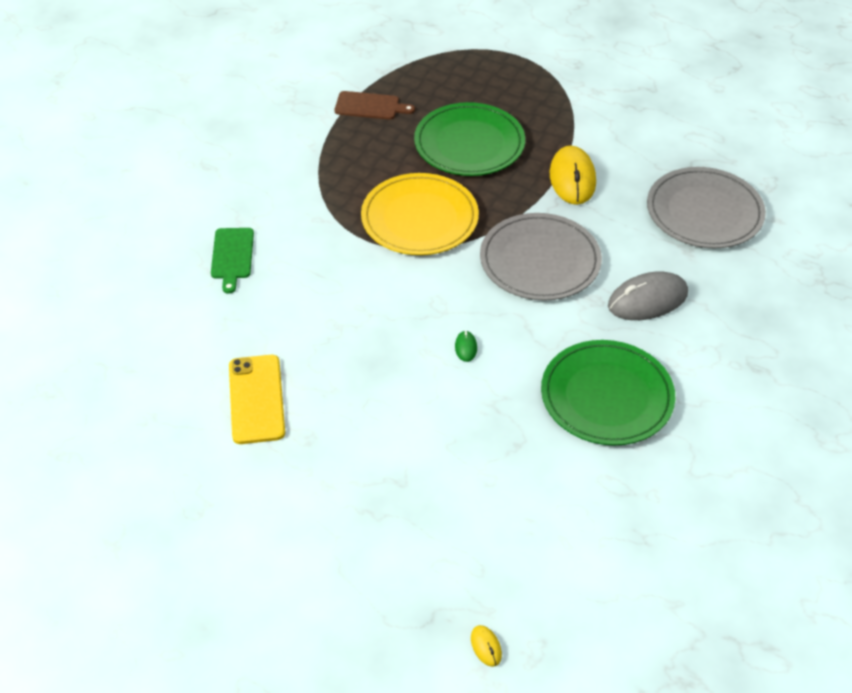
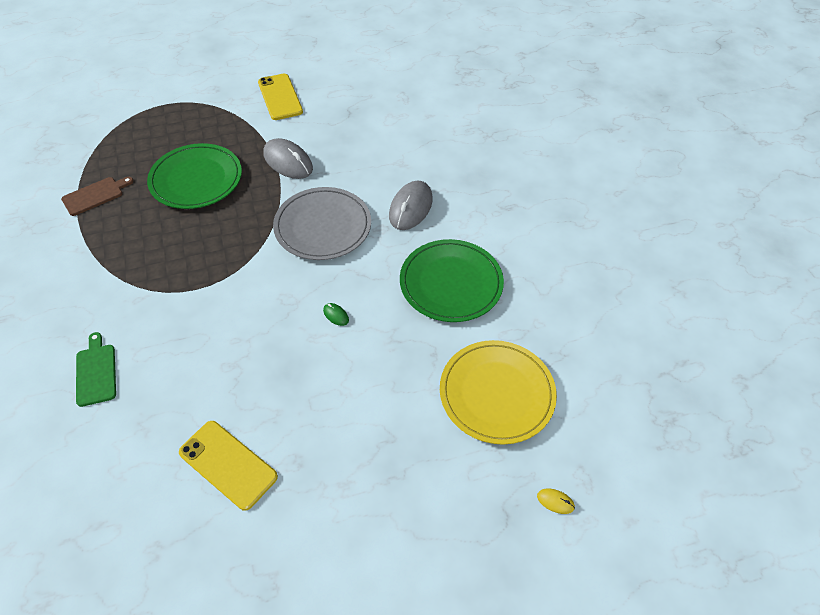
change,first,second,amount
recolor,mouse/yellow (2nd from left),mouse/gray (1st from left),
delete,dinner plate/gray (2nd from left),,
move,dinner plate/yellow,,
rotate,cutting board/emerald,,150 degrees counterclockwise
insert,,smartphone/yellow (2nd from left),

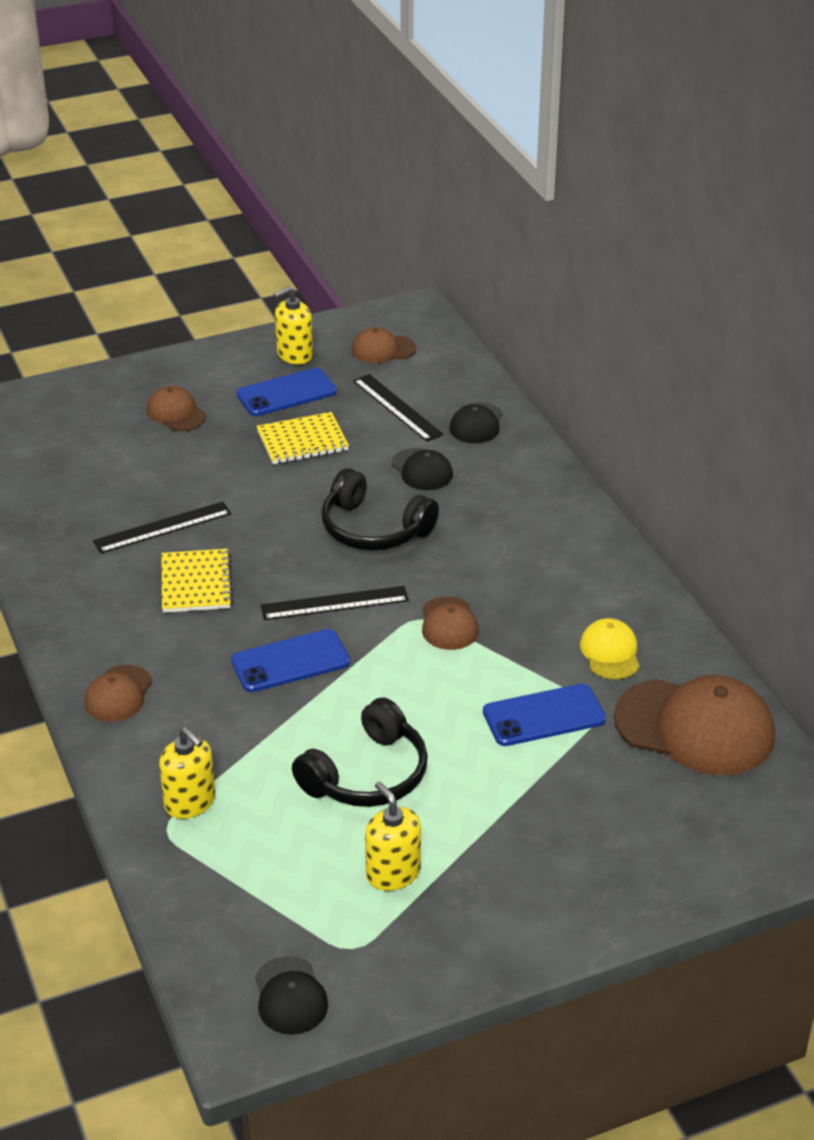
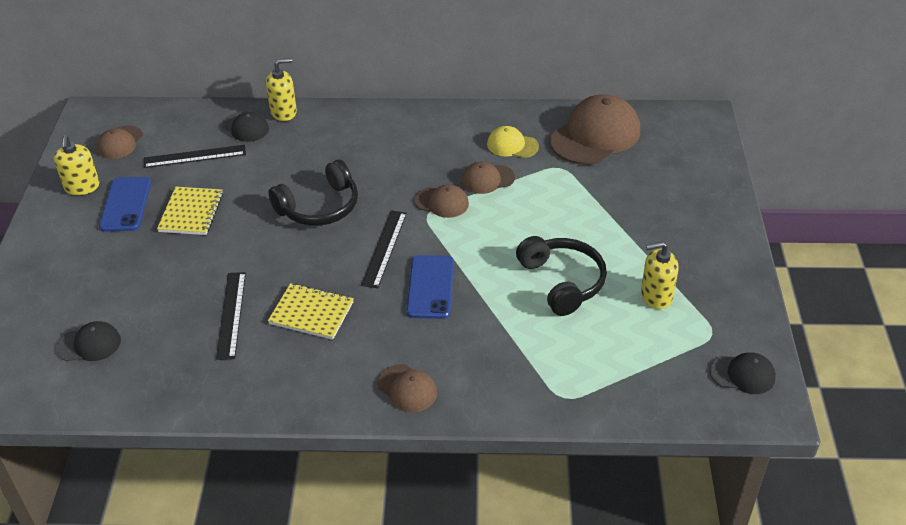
change,first,second,amount
move,peaked cap/russet (2nd from left in the first image),peaked cap/russet (4th from left),
move,peaked cap/black (2nd from left in the first image),peaked cap/black (1st from left),
delete,smartphone/cobalt (3rd from left),,
move,pump bottle/yellow (1st from left in the first image),pump bottle/yellow (2nd from left),

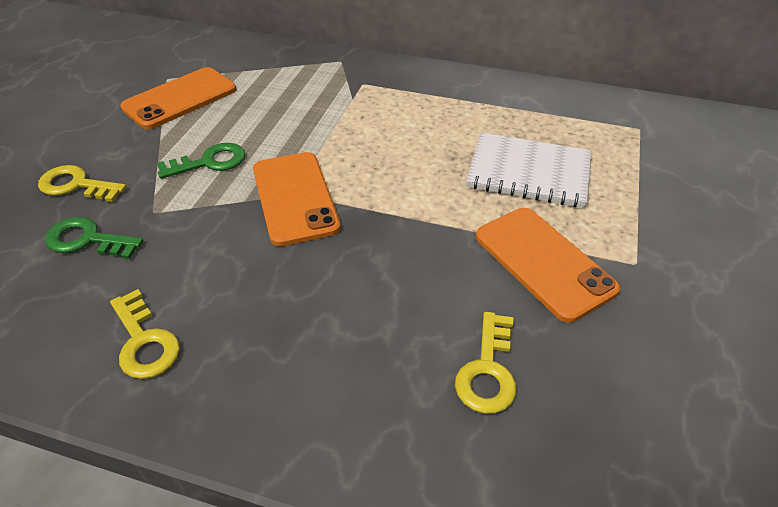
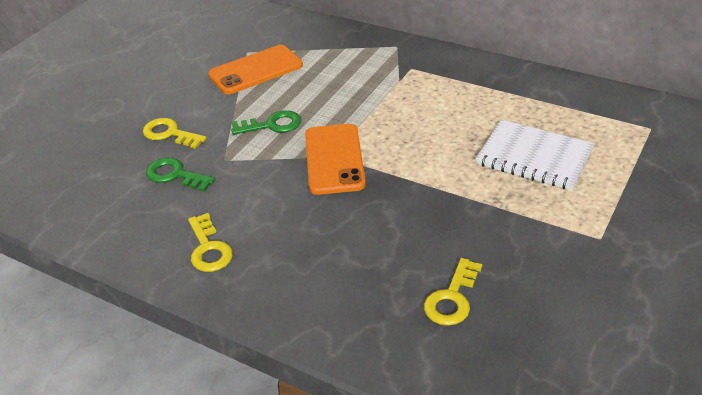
change,first,second,amount
delete,smartphone/orange-coloured (3rd from left),,

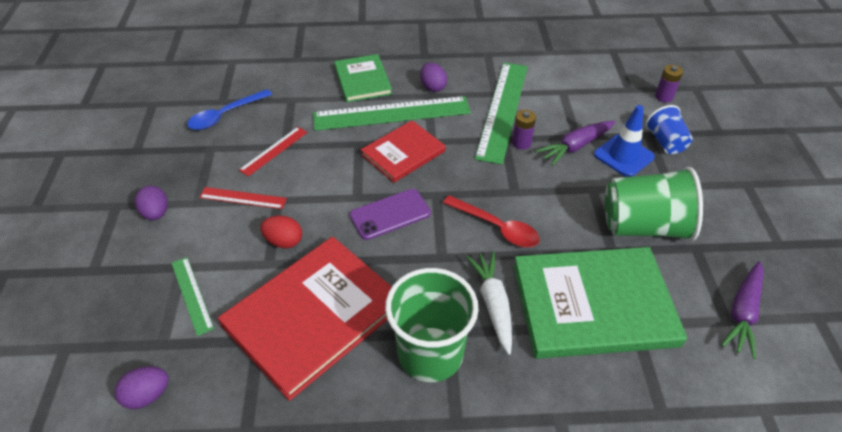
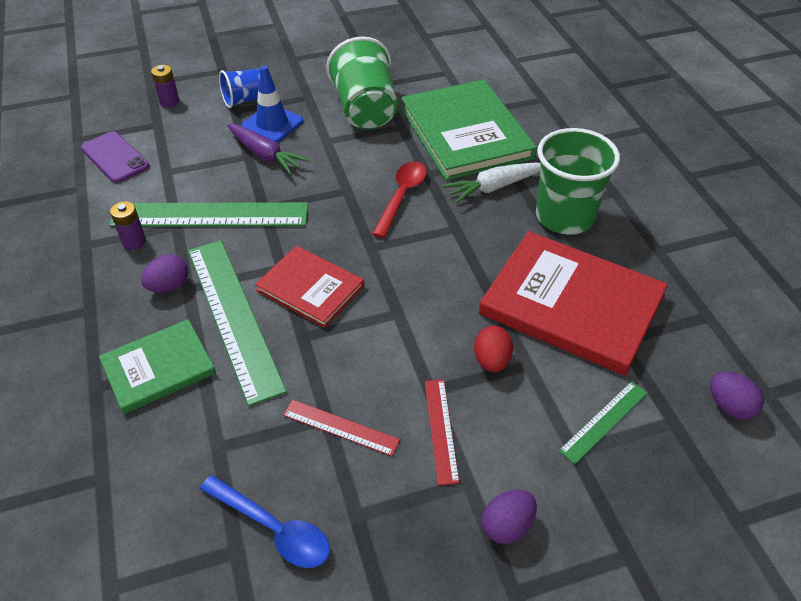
change,first,second,amount
move,power cell/violet (1st from left),,
move,smartphone/violet,,
delete,toy carrot/violet (2nd from left),,

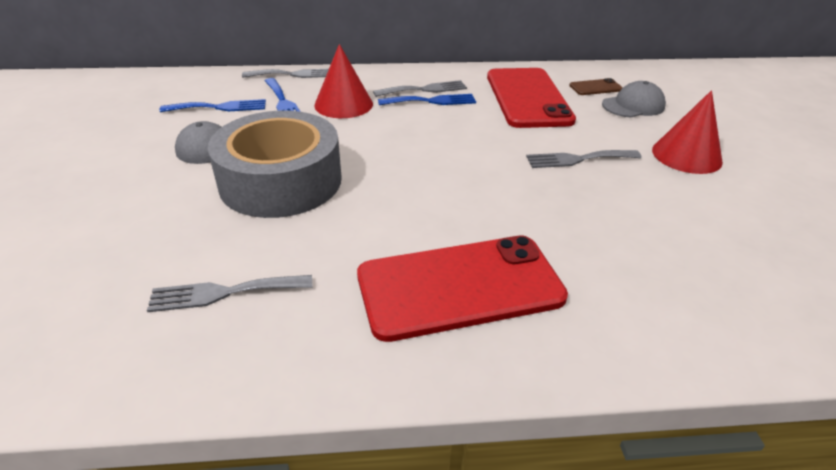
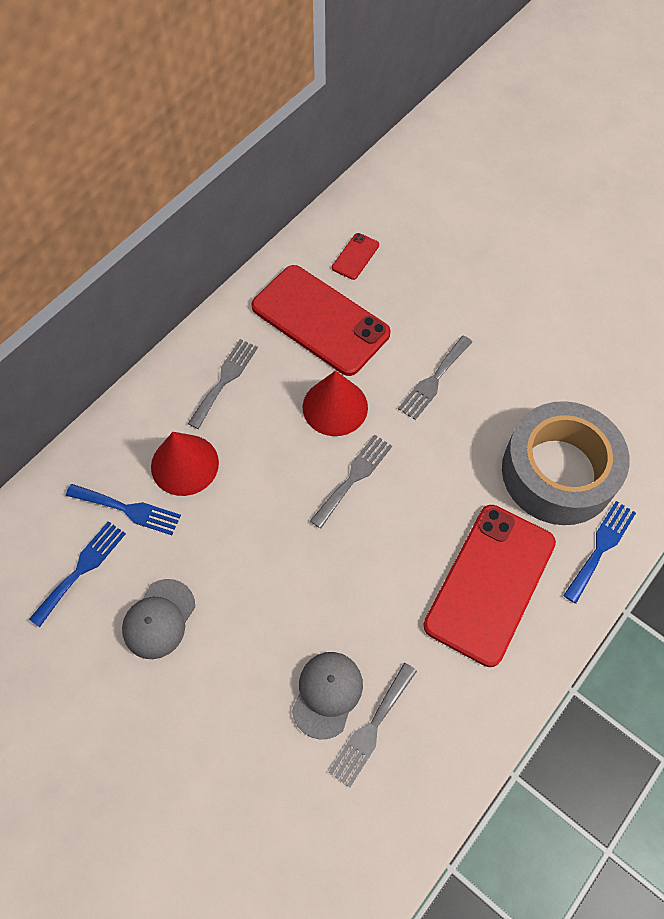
change,first,second,amount
move,dinner fork/gray (2nd from left),,
recolor,smartphone/russet,smartphone/crimson (2nd from left),
move,peaked cap/gray (2nd from left),,
move,cone shape/crimson (2nd from left),,
move,dinner fork/cobalt (3rd from left),,
move,tape/gray,,

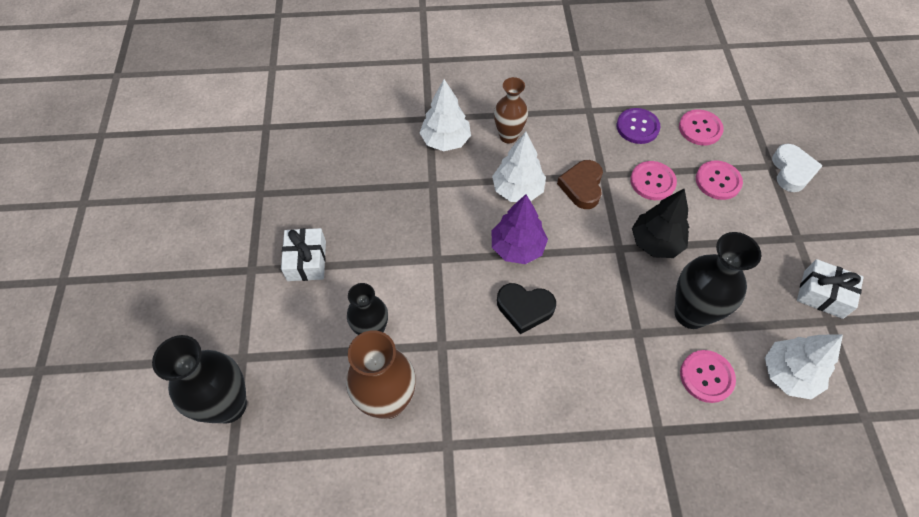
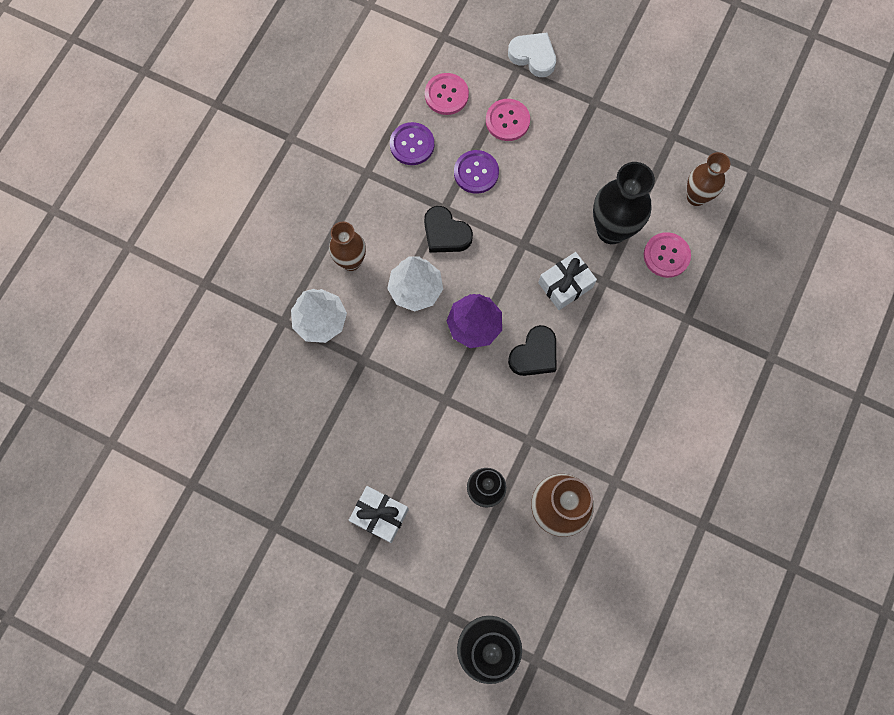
change,first,second,amount
recolor,heart shape/russet,heart shape/black (1st from left),
recolor,button/rose-pink (1st from left),button/violet (2nd from left),
delete,fir tree/black,,
move,wrapped gift/snow-white (2nd from left),,
replace,fir tree/snow-white (3rd from left),flower vase/russet (3rd from left),

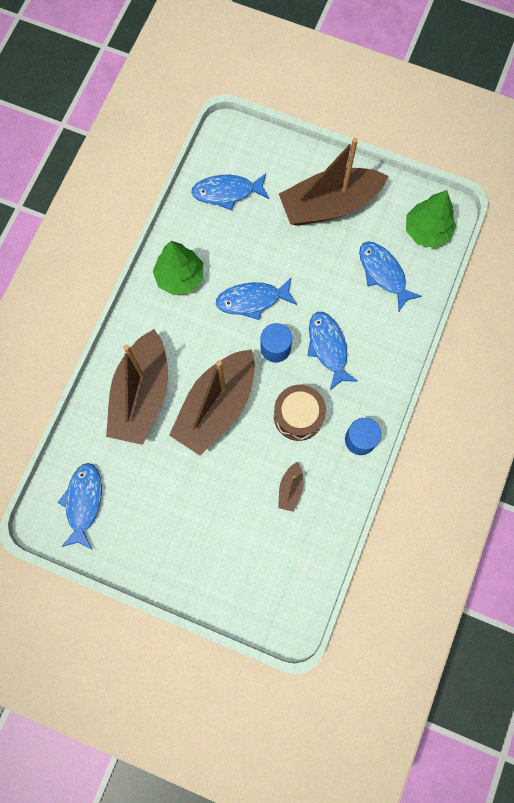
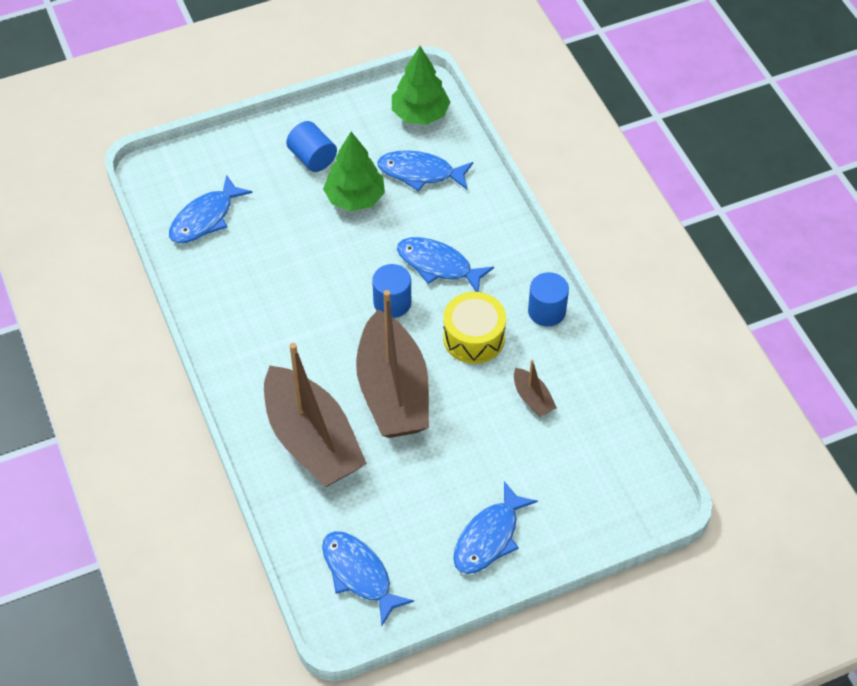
change,first,second,amount
replace,sailboat/russet (4th from left),cylinder shape/cobalt (1st from left),
move,fir tree/emerald (1st from left),,
move,fish figure/cobalt (3rd from left in the first image),fish figure/cobalt (5th from left),
recolor,toy drum/russet,toy drum/yellow,

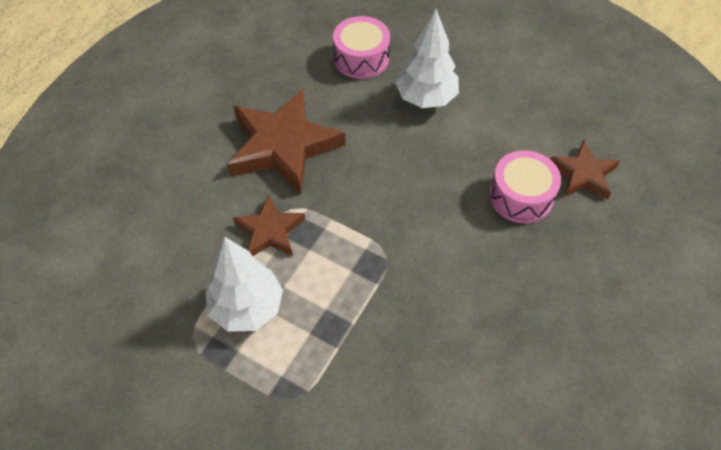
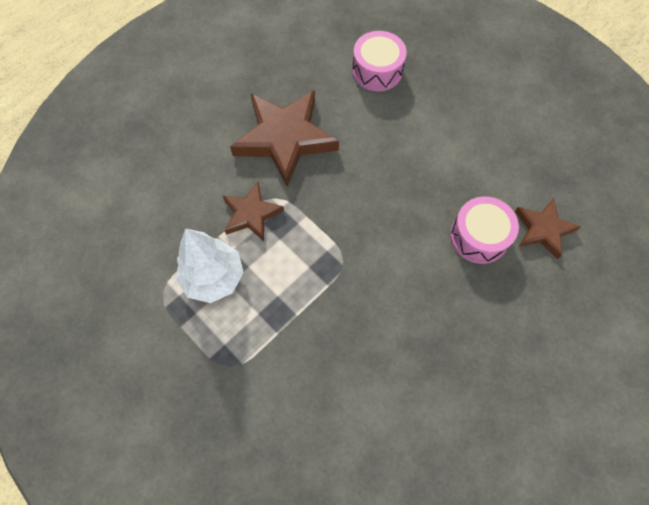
change,first,second,amount
delete,fir tree/snow-white (2nd from left),,

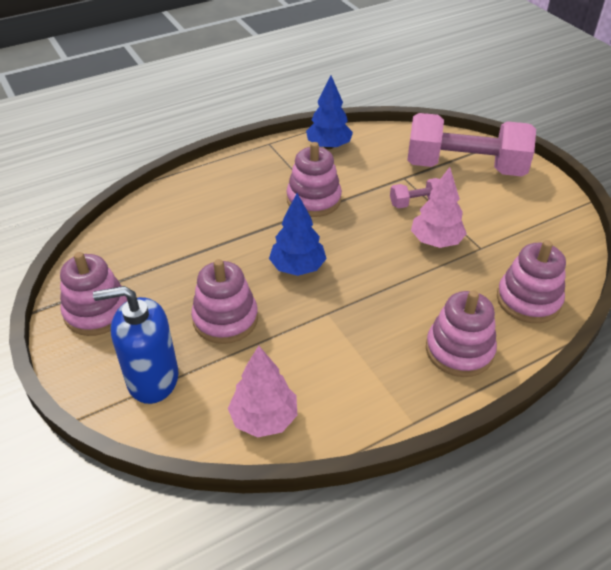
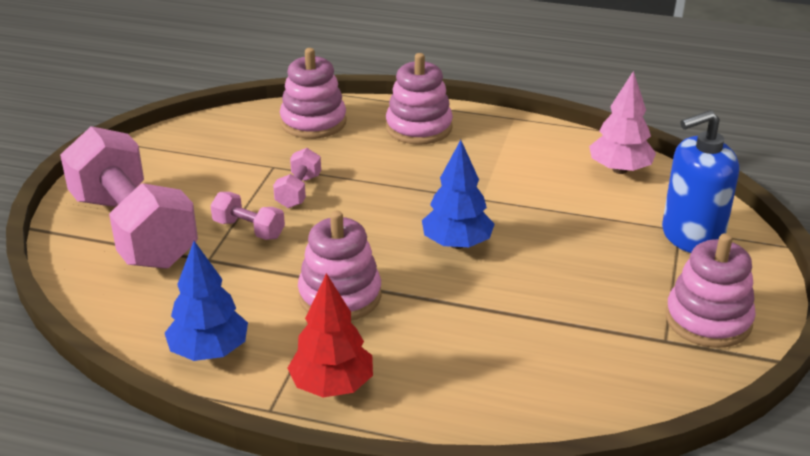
change,first,second,amount
replace,fir tree/rose-pink (2nd from left),hand weight/rose-pink (3rd from left),
delete,ring stacker/rose-pink (2nd from left),,
rotate,pump bottle/cobalt,,120 degrees clockwise
insert,,fir tree/crimson,

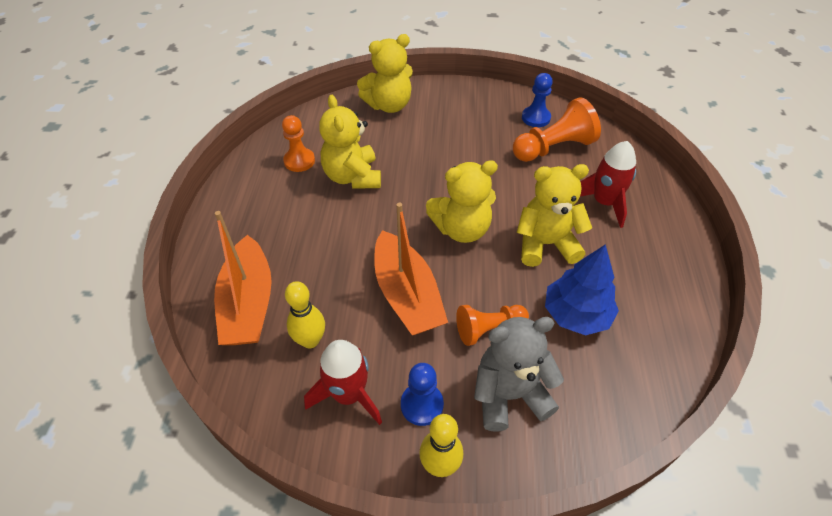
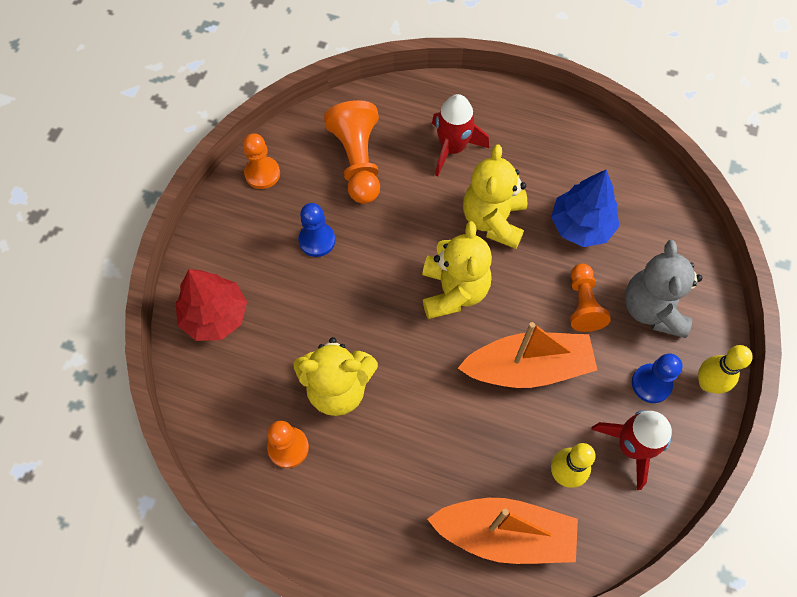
change,first,second,amount
replace,teddy bear/yellow (2nd from left),fir tree/crimson,
move,game pawn/cobalt (2nd from left in the first image),game pawn/cobalt (1st from left),
insert,,game pawn/orange-coloured (1st from left),

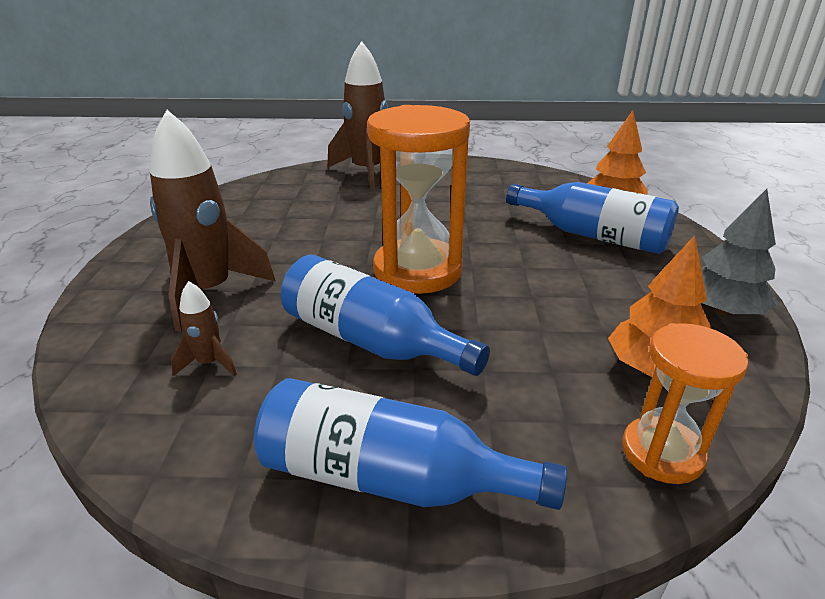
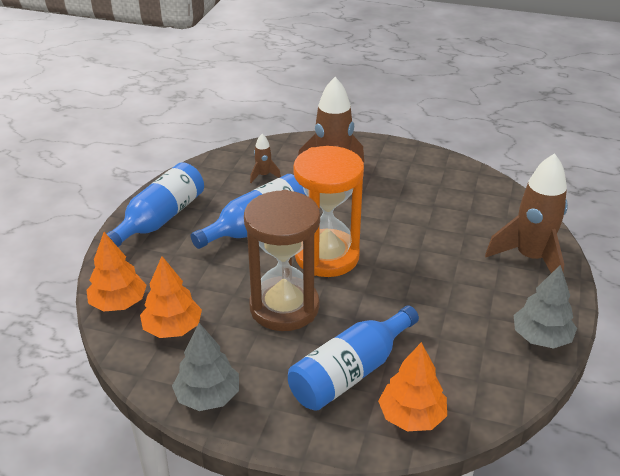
change,first,second,amount
replace,hourglass/orange-coloured (2nd from left),fir tree/orange-coloured (1st from left),
insert,,hourglass/russet,
insert,,fir tree/gray (2nd from left),

